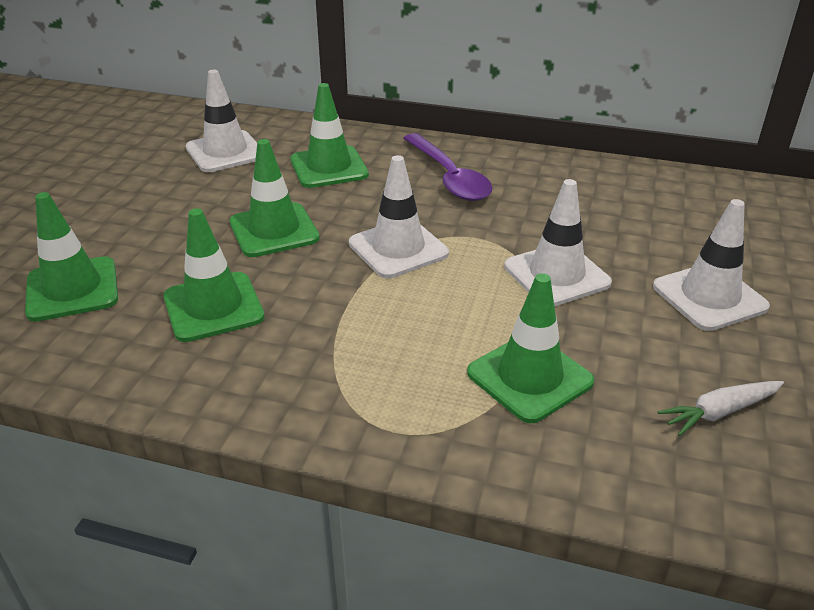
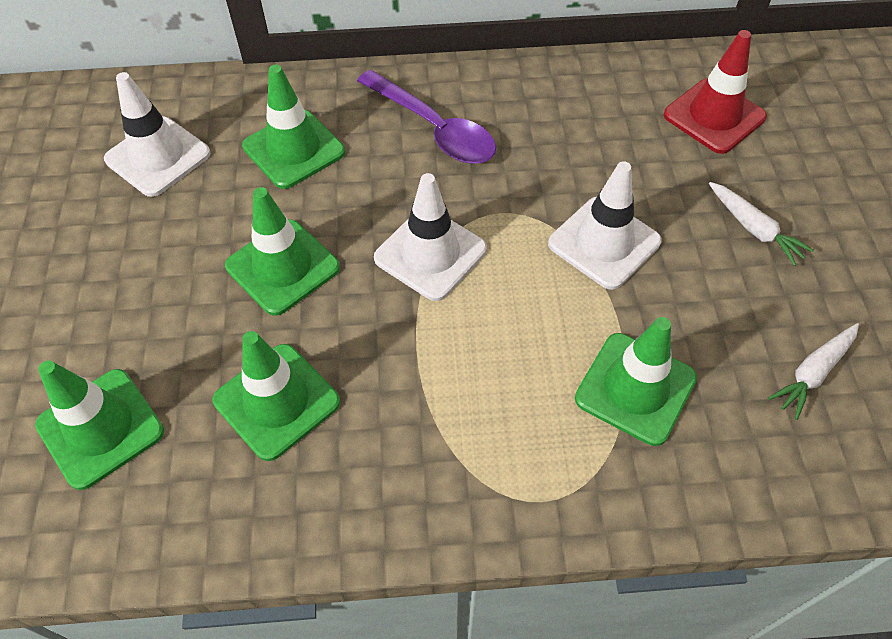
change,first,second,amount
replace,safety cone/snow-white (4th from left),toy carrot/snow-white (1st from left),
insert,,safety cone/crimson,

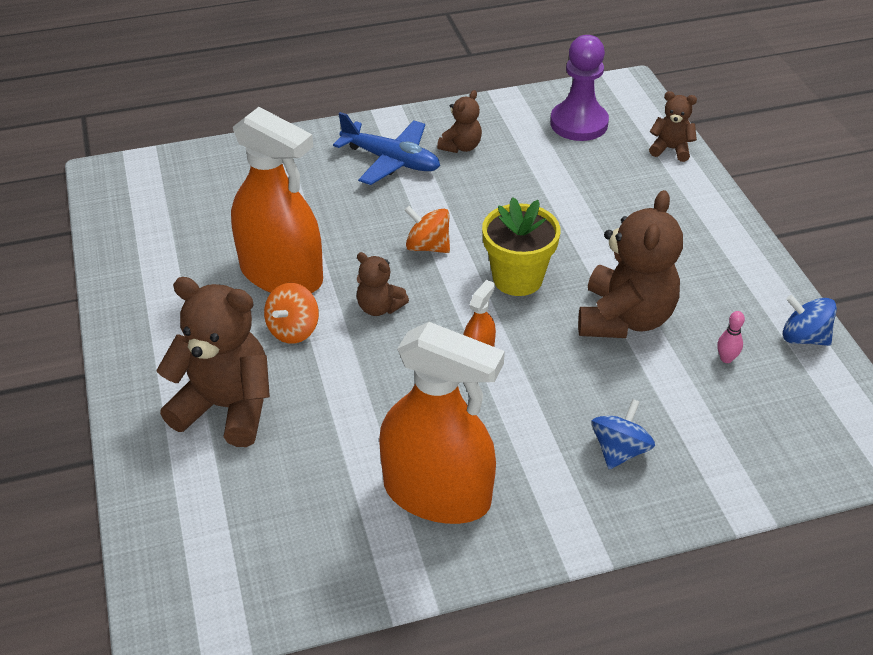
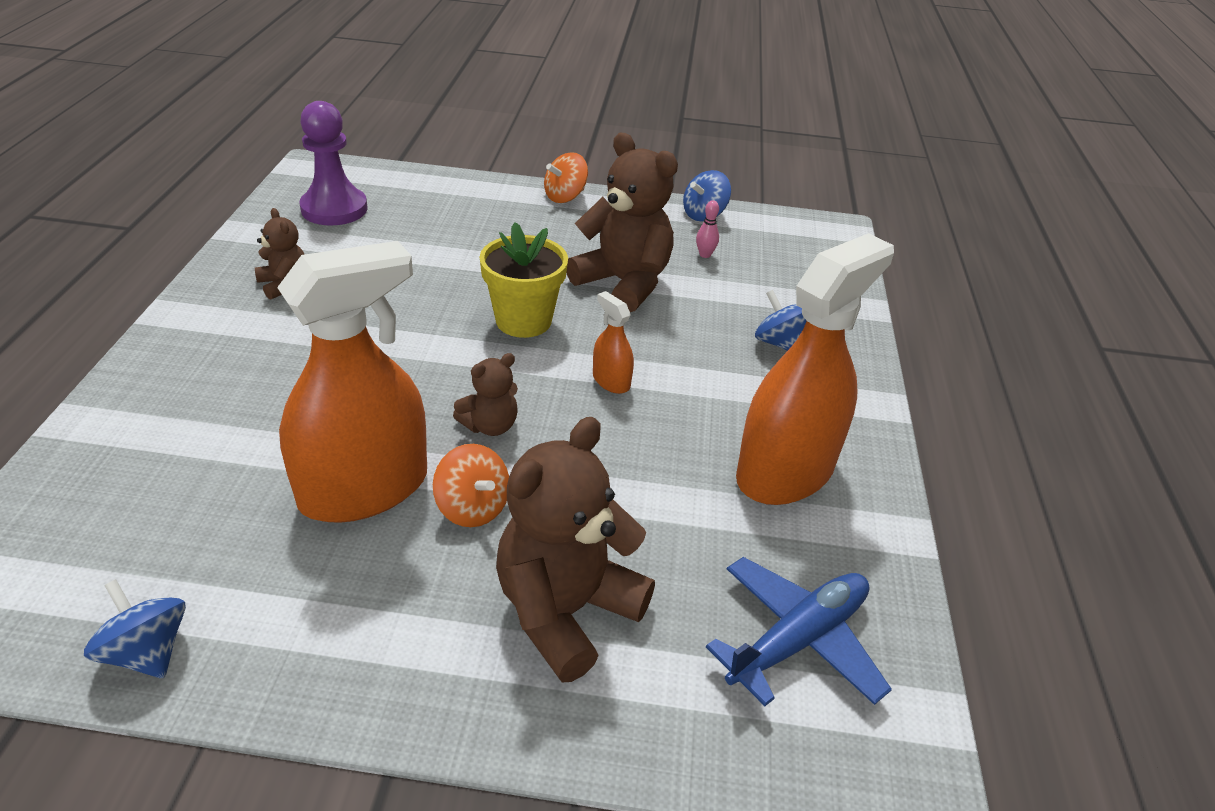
change,first,second,amount
delete,teddy bear/russet (5th from left),,
move,toy plane/cobalt,,
move,whirligig/orange-coloured (2nd from left),,
insert,,whirligig/cobalt (1st from left),

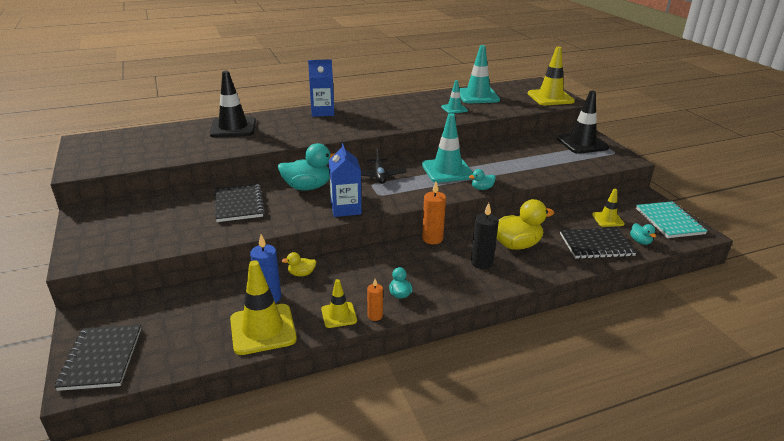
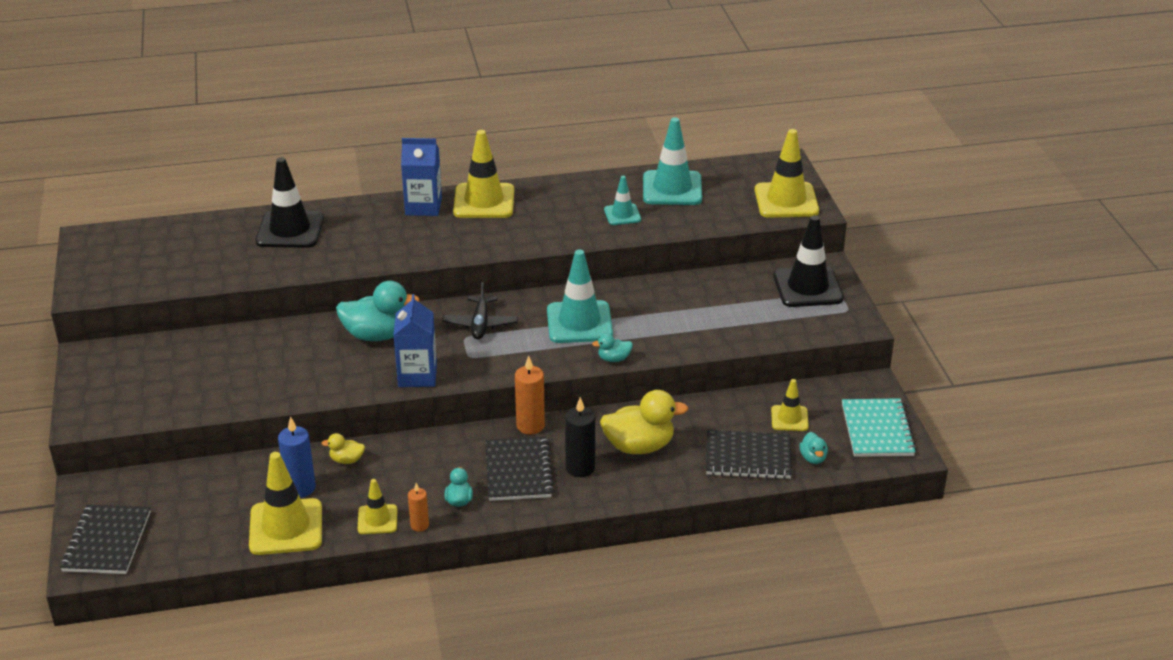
change,first,second,amount
move,notebook/black (2nd from left),,
insert,,safety cone/yellow (3rd from left),

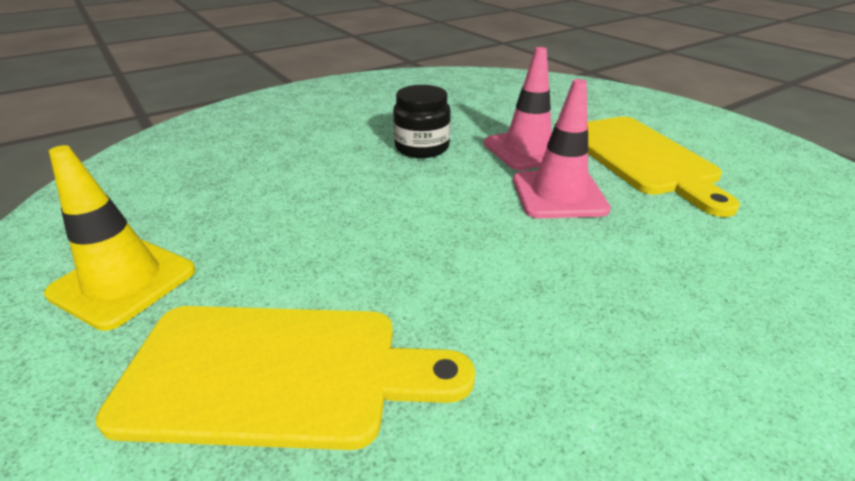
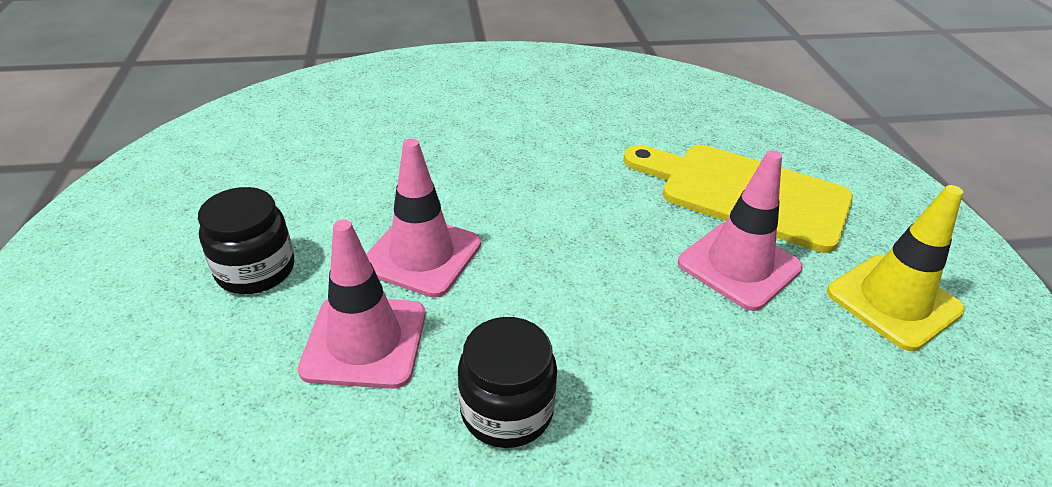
change,first,second,amount
replace,cutting board/yellow (2nd from left),jar/black (1st from left),
insert,,safety cone/rose-pink (3rd from left),

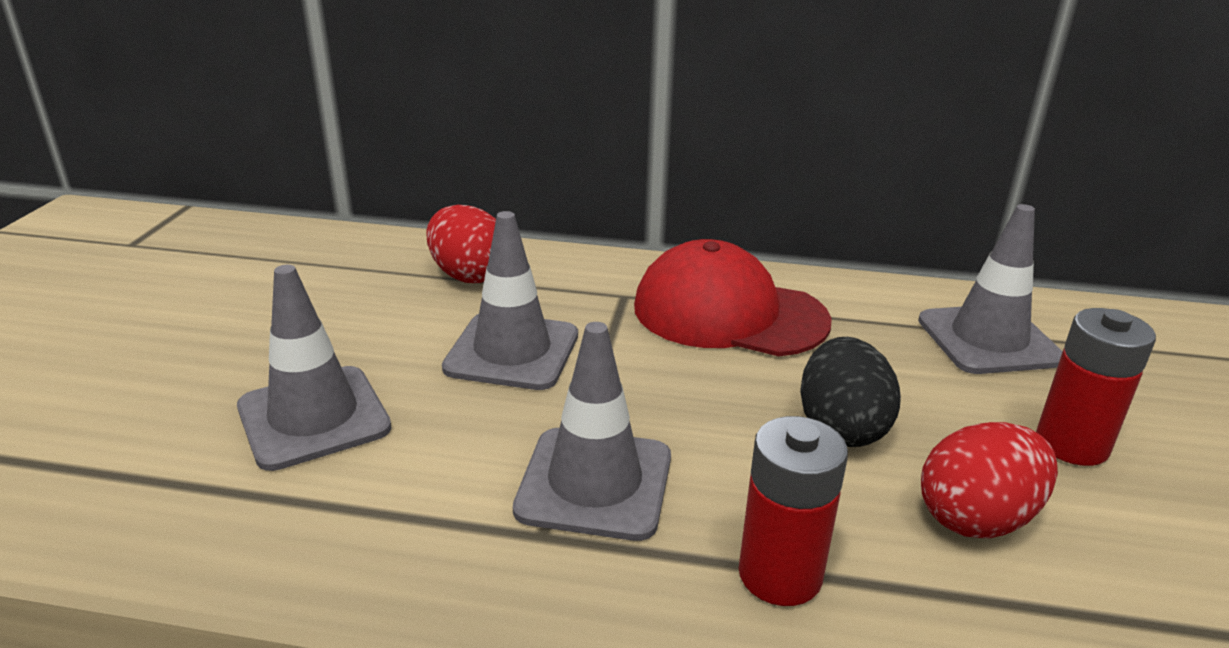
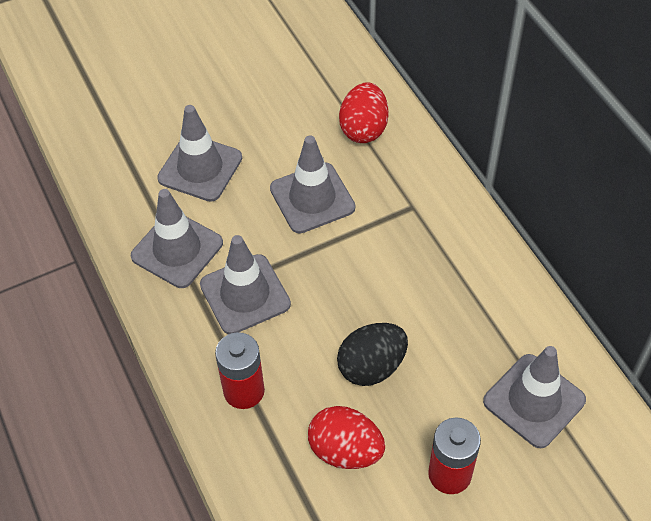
change,first,second,amount
delete,peaked cap/crimson,,
insert,,safety cone/gray (1st from left),

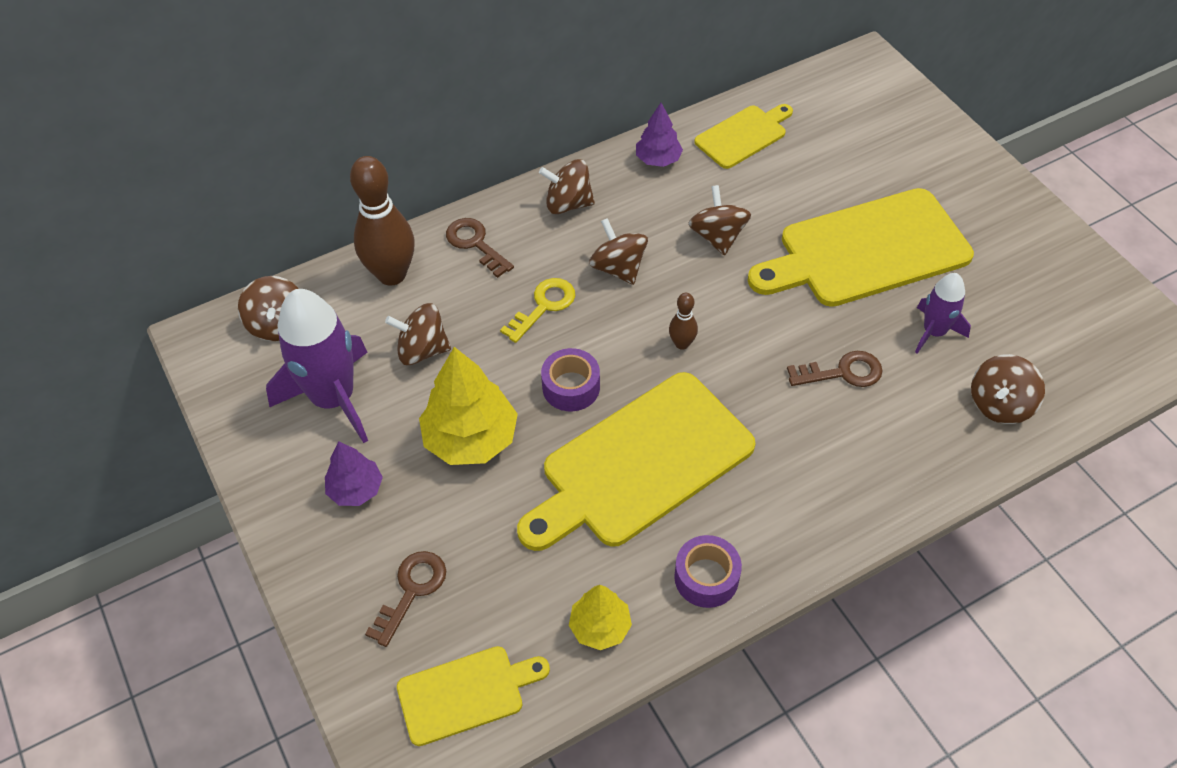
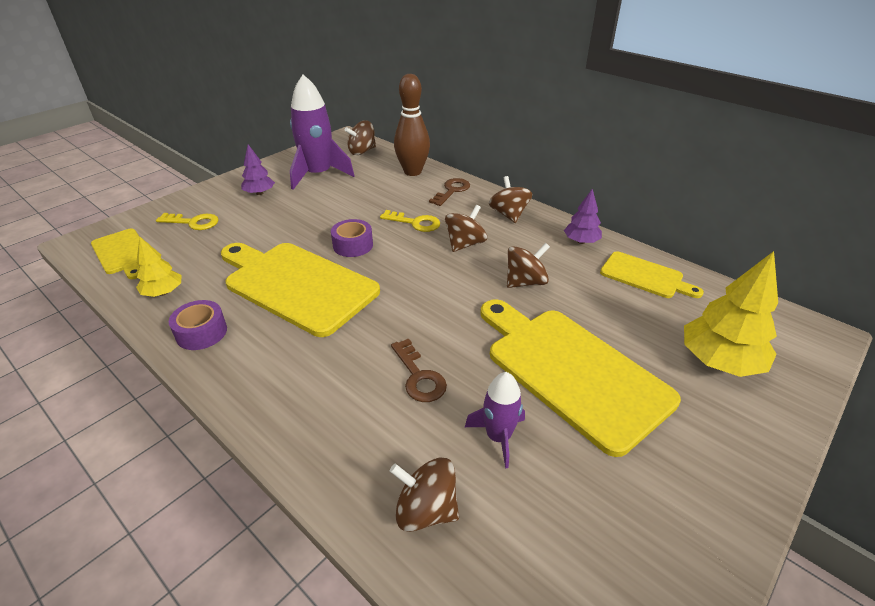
change,first,second,amount
delete,bowling pin/russet (2nd from left),,
delete,whirligig/russet (2nd from left),,
move,fir tree/yellow (1st from left in the first image),fir tree/yellow (2nd from left),
recolor,key/russet (1st from left),key/yellow (1st from left),

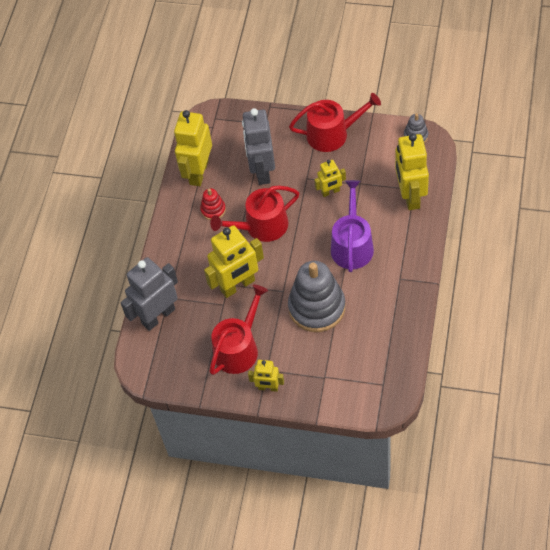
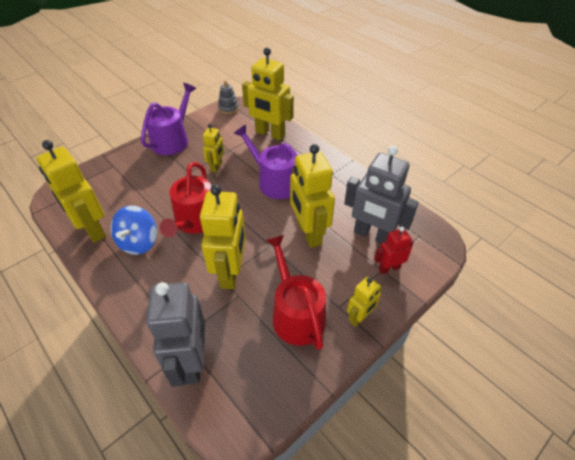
change,first,second,amount
recolor,watering pot/crimson (3rd from left),watering pot/violet (1st from left),
move,robot/gray (2nd from left),,
replace,ring stacker/crimson,whirligig/cobalt,
replace,ring stacker/gray (1st from left),robot/yellow (5th from left),
insert,,robot/crimson,

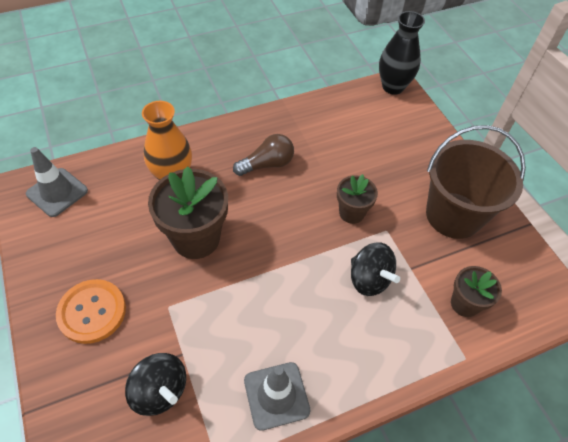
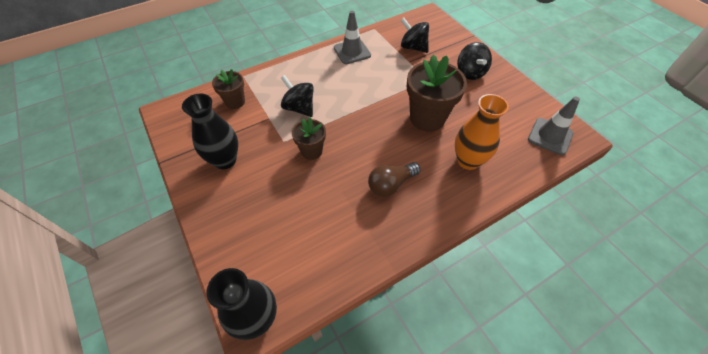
change,first,second,amount
replace,bucket/russet,flower vase/black (1st from left),
replace,button/orange-coloured,whirligig/black (3rd from left),

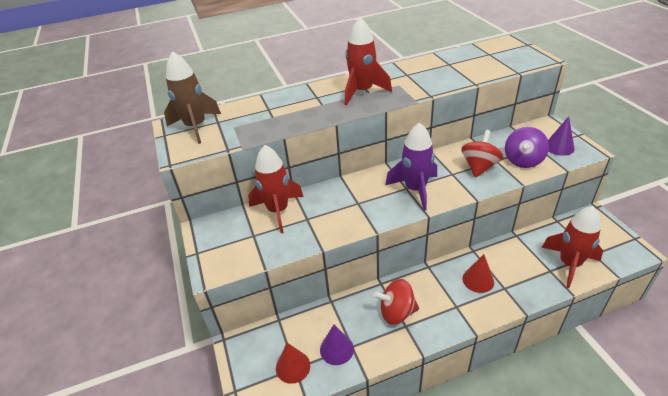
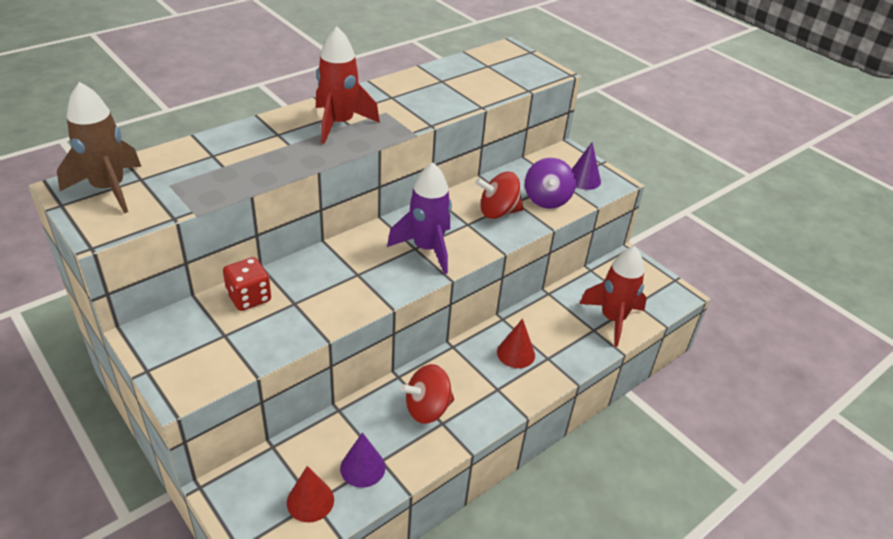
change,first,second,amount
rotate,whirligig/crimson (2nd from left),,105 degrees counterclockwise
replace,toy rocket/crimson (1st from left),die/crimson,

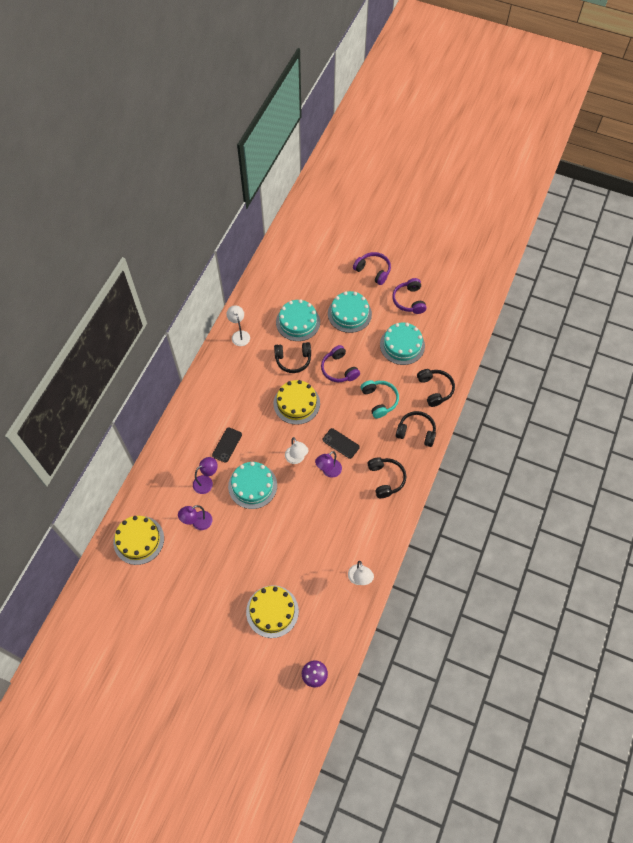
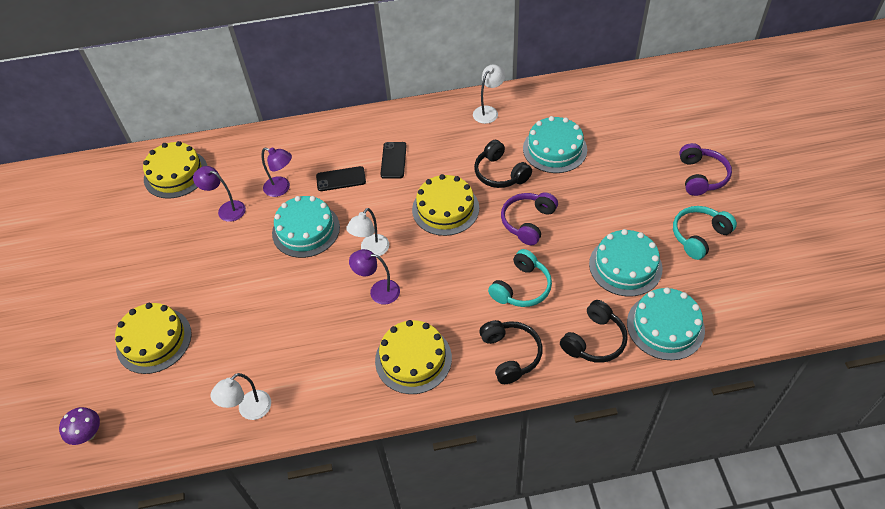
change,first,second,amount
recolor,headphones/violet (3rd from left),headphones/turquoise (2nd from left),
move,cake/turquoise (3rd from left in the first image),cake/turquoise (4th from left),
move,smartphone/black (2nd from left),,
replace,headphones/black (2nd from left),cake/yellow (3rd from left),

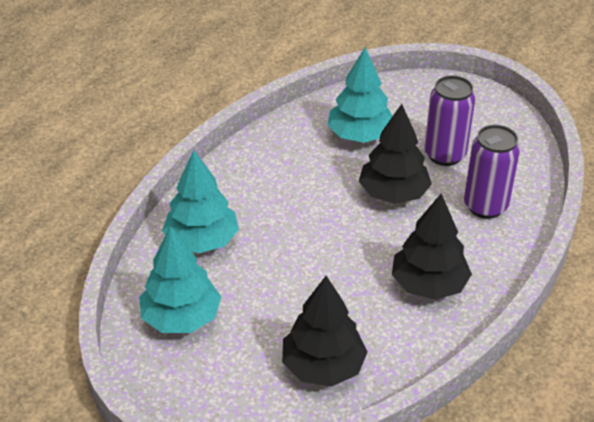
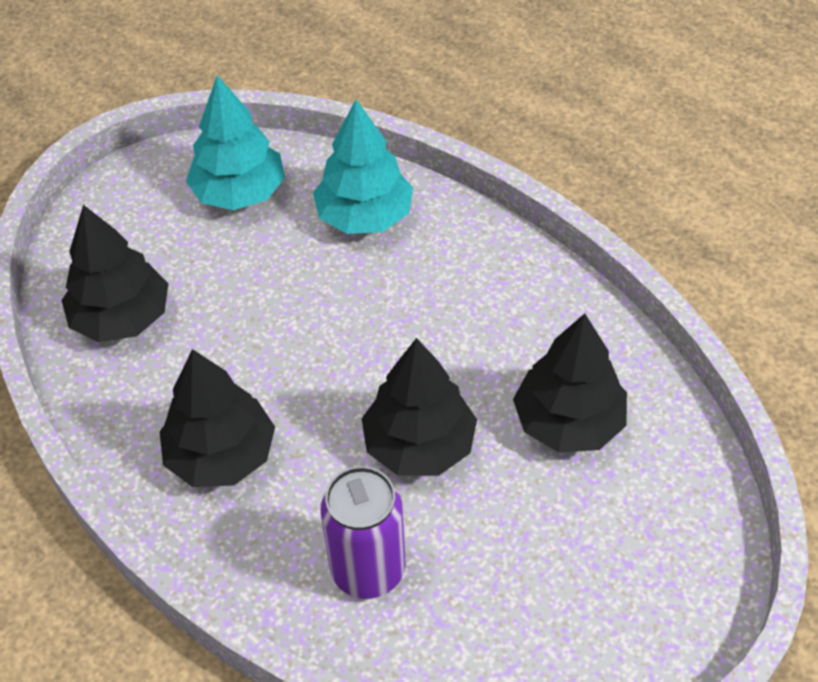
change,first,second,amount
recolor,fir tree/turquoise (3rd from left),fir tree/black (4th from left),
delete,soda can/violet (1st from left),,

